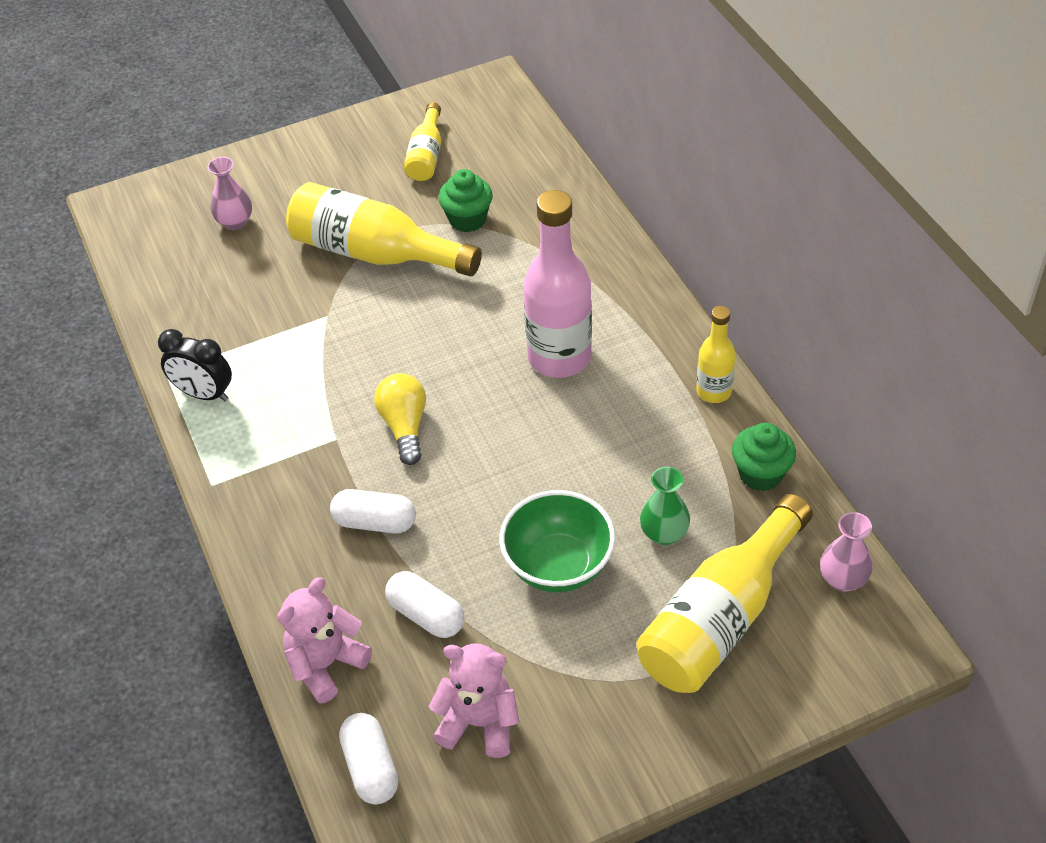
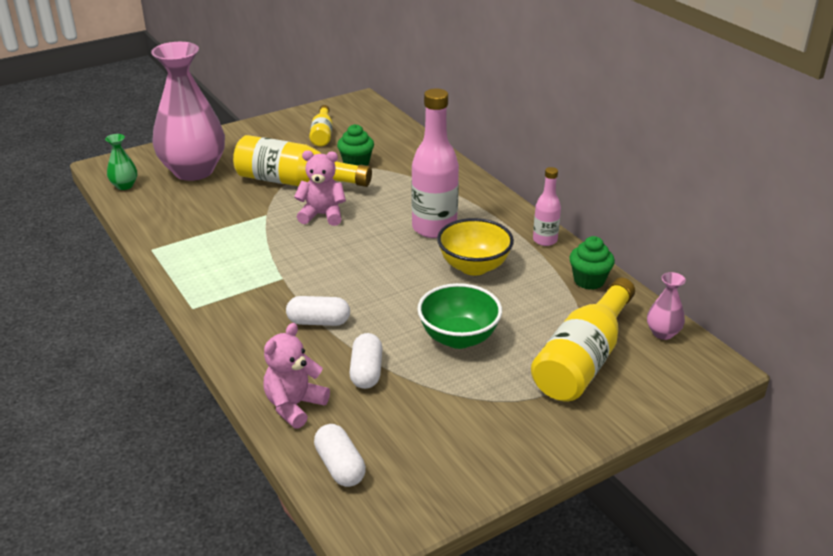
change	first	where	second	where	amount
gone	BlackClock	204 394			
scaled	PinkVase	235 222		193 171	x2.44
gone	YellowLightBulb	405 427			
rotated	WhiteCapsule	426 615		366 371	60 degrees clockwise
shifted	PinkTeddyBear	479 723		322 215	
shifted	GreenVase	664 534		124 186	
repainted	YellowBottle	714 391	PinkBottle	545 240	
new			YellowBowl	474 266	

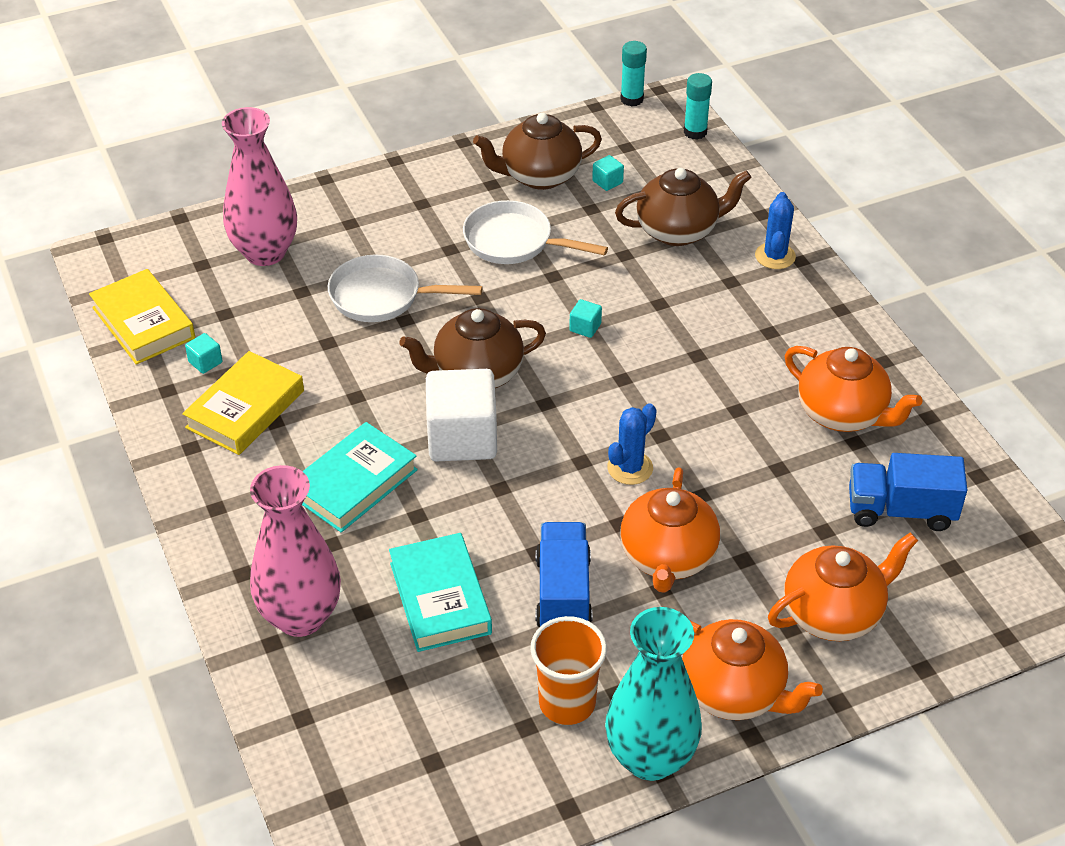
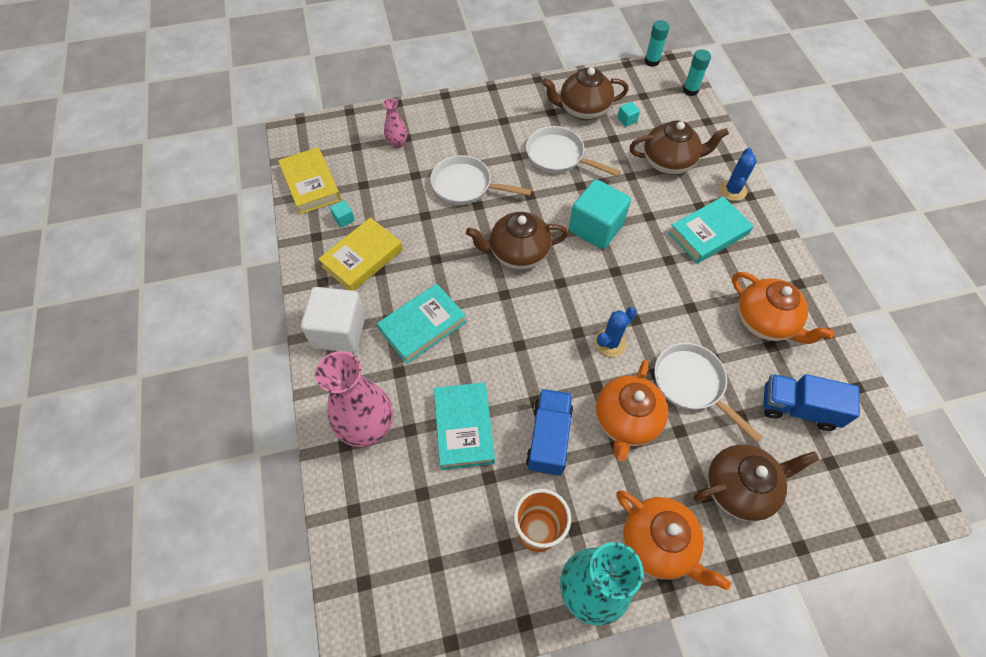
change	first	where	second	where	amount
scaled	PinkVase	265 252		397 143	x0.49
shifted	WhiteCube	462 438		339 331	
scaled	TurquoiseCube	585 327		596 228	x2.49
repainted	OrangeTeapot	834 613	BrownTeapot	739 488	
new			WhitePan	692 384	
new			TurquoiseBook	708 233	

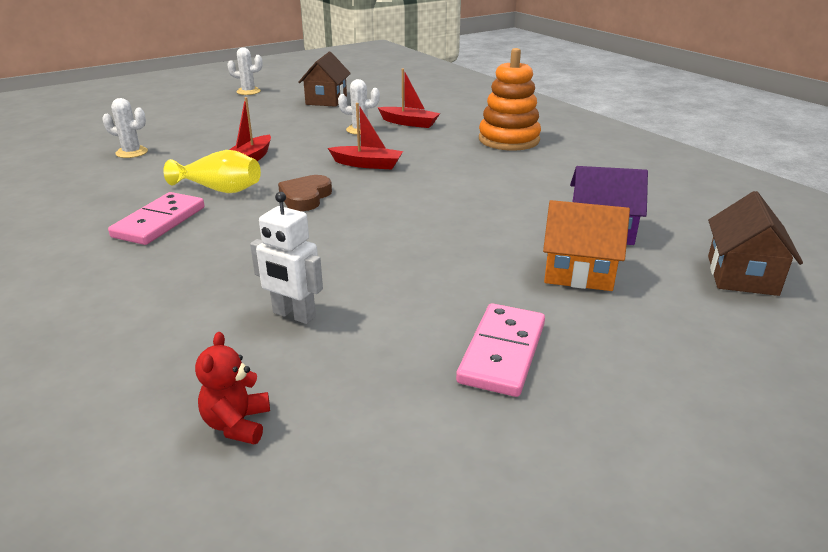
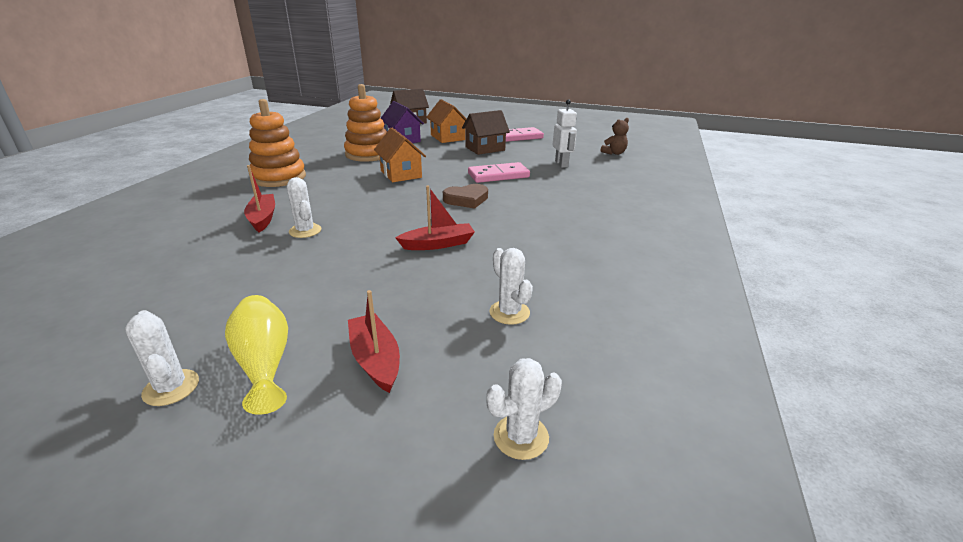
change	first	where	second	where	amount
shifted	PinkDomino	159 222		498 175	
shifted	YellowVase	220 189		264 363	
repainted	RedTeddyBear	237 424	BrownTeddyBear	614 153	
shifted	BrownHouse	326 100		485 148	
shifted	RedBoat	367 164		375 359	
new			OrangeStackingToy	368 154	
new			OrangeHouse	401 174	
new			WhiteCactus	521 437	

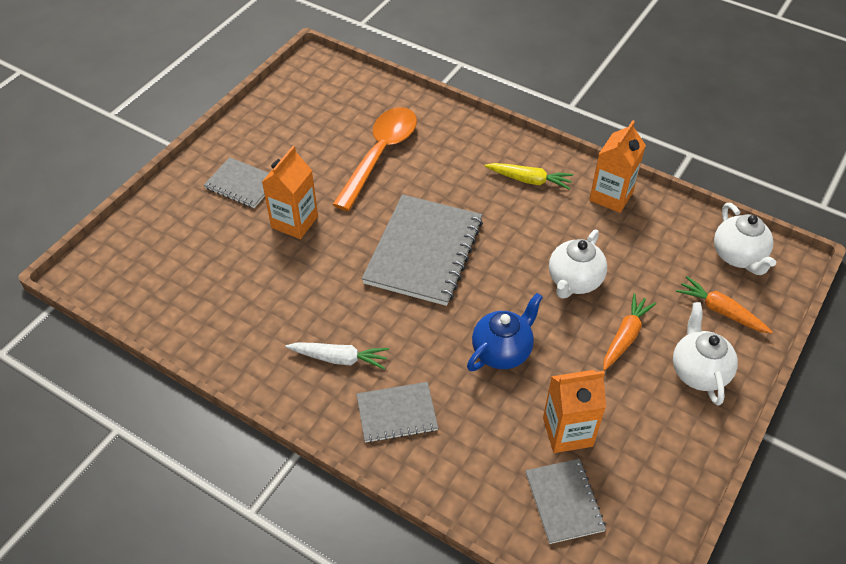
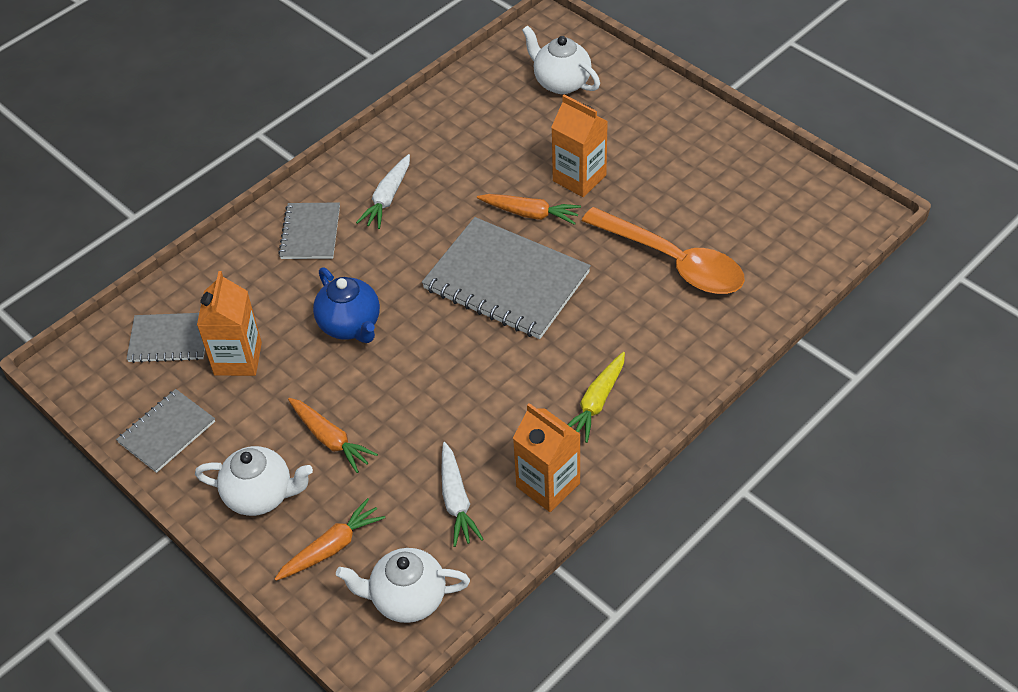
change	first	where	second	where	amount
shifted	GreyNotebook	242 184		167 432	
shifted	WhiteTeapot	574 281		561 82	
new			WhiteCarrot	456 501	
new			OrangeCarrot	530 214	

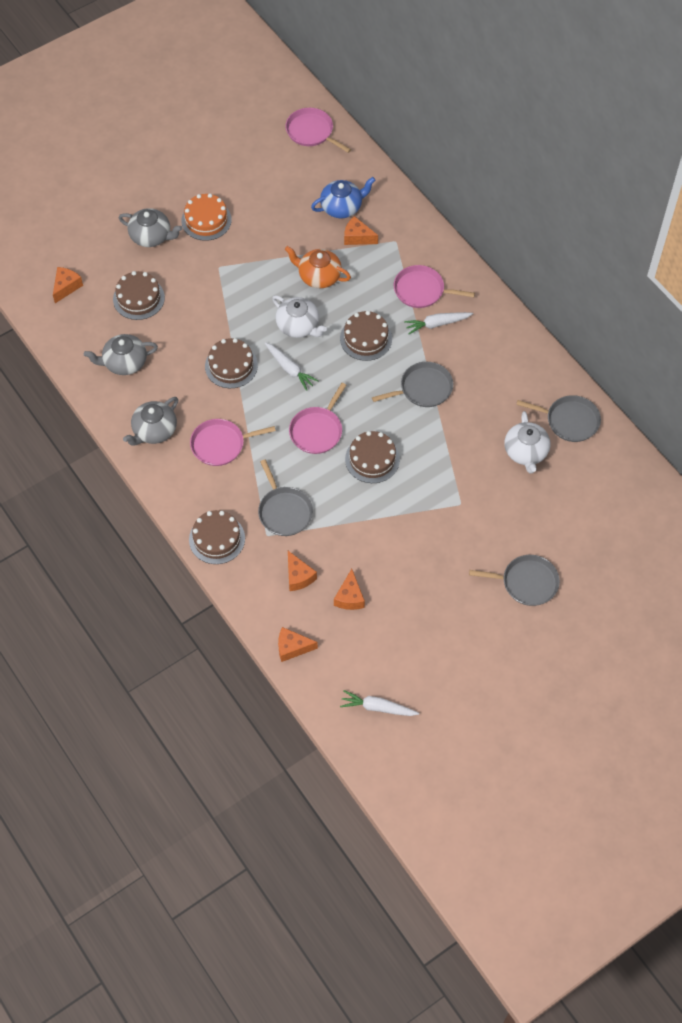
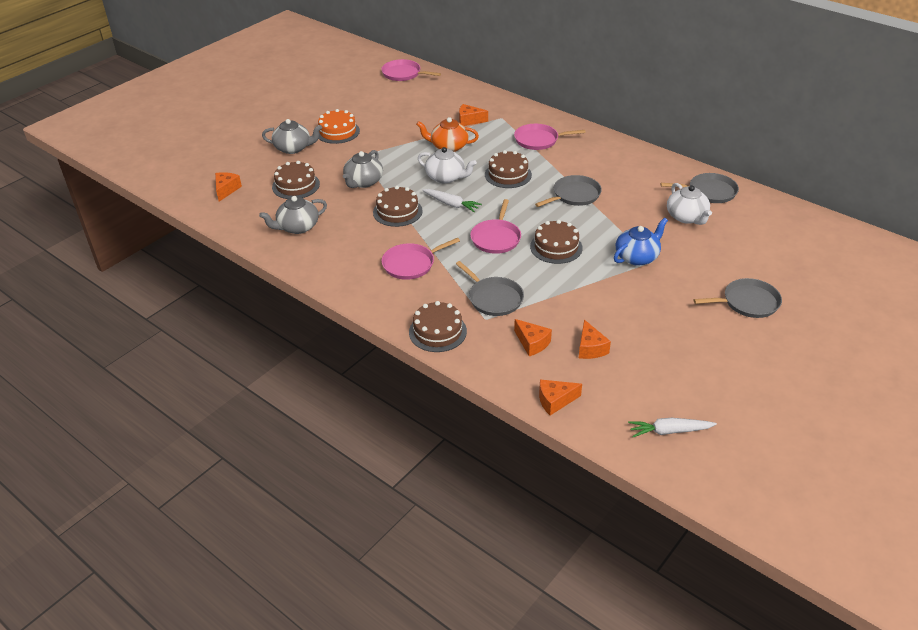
change	first	where	second	where	amount
shifted	GreyTeapot	154 430		363 182	
shifted	BlueTeapot	342 207		637 257	
gone	WhiteCarrot	437 324			

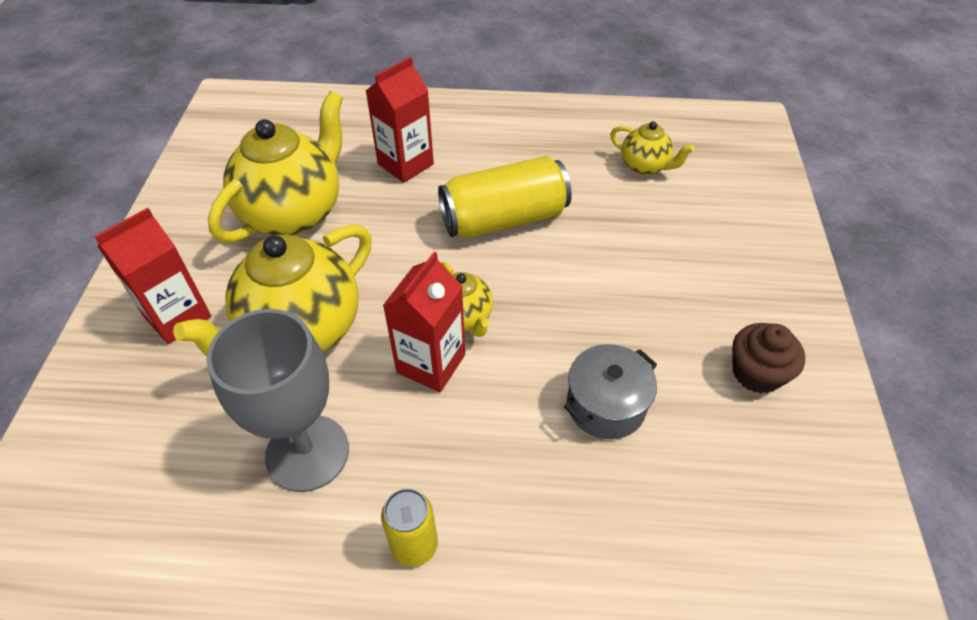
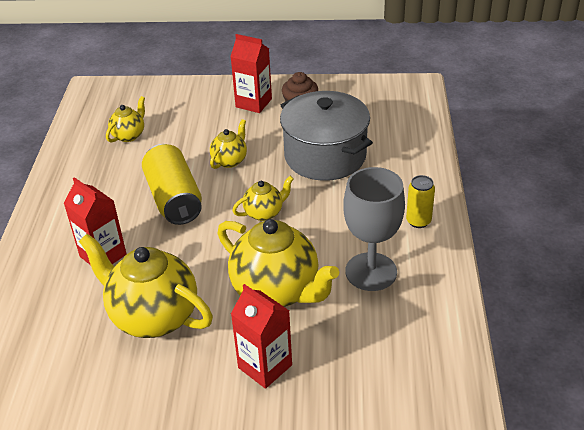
change	first	where	second	where	amount
shifted	RedCarton	431 363		253 103	
scaled	GreyPot	605 405		325 156	x1.85
new			YellowTeapot	230 160	

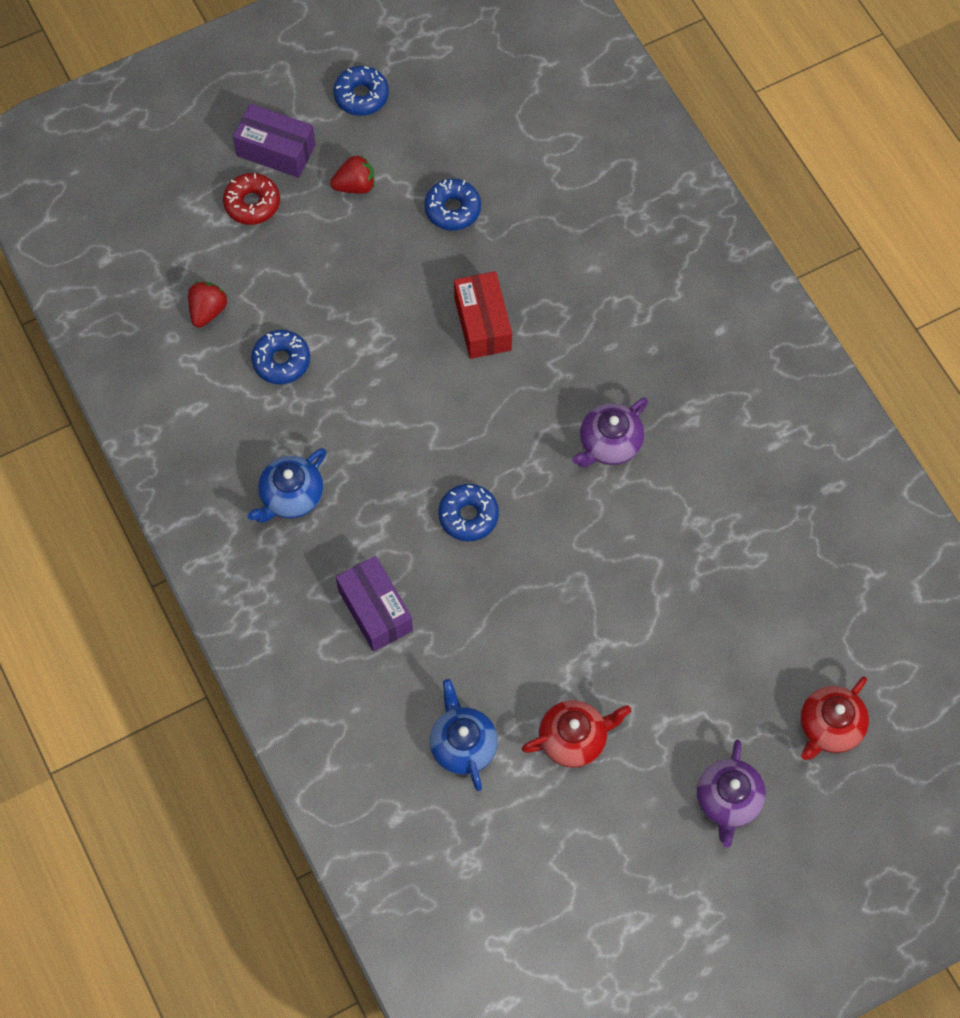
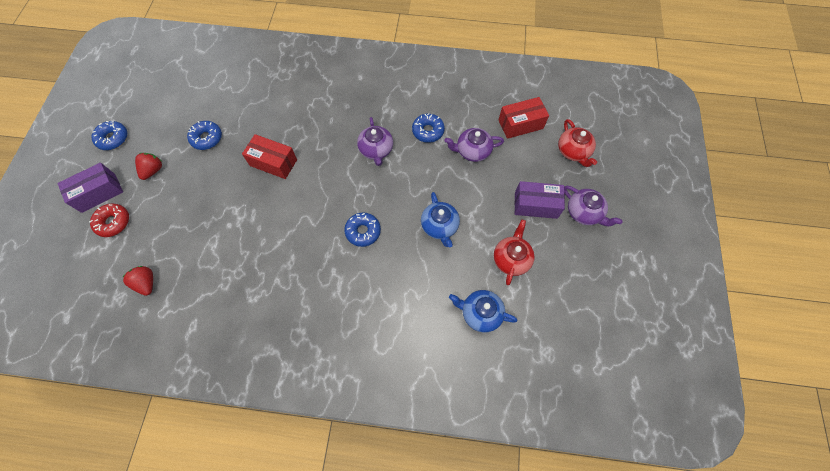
change	first	where	second	where	amount
shifted	BlueTeapot	291 496		439 226	
shifted	BlueDonut	281 361		428 131	
shifted	PurpleBox	375 610		535 205	
new			PurpleTeapot	472 151	
new			RedBox	520 124	

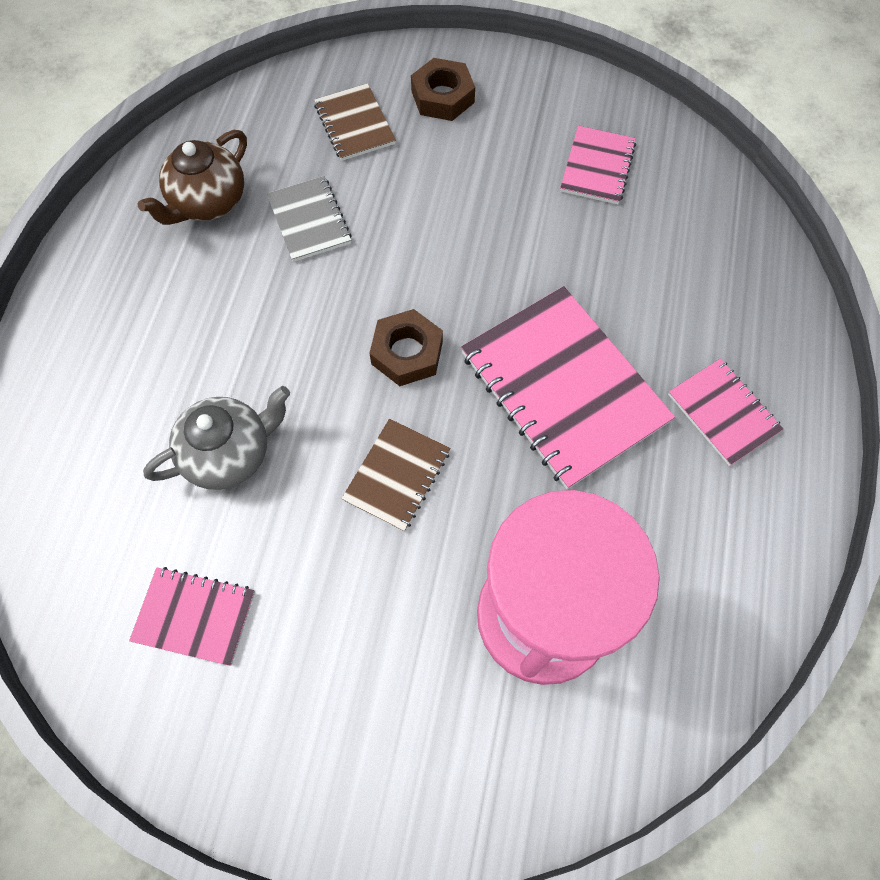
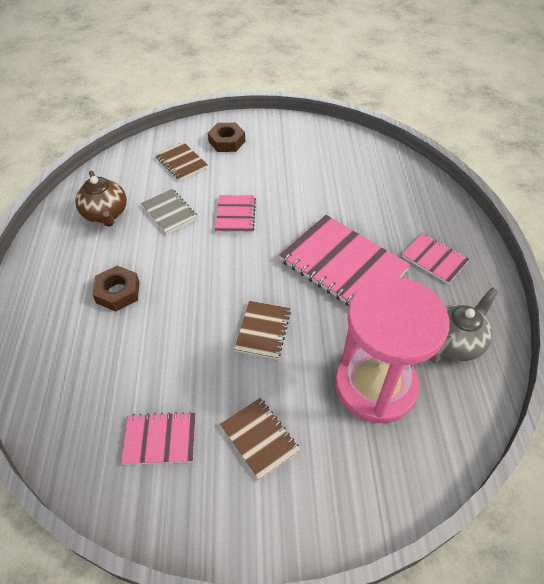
change	first	where	second	where	amount
rotated	BrownTeapot	208 202		106 214	45 degrees counterclockwise
shifted	GreyTeapot	229 453		455 342	
shifted	BrownNut	407 353		118 292	
shifted	PinkNotebook	597 167		235 215	
new			BrownNotebook	259 438	

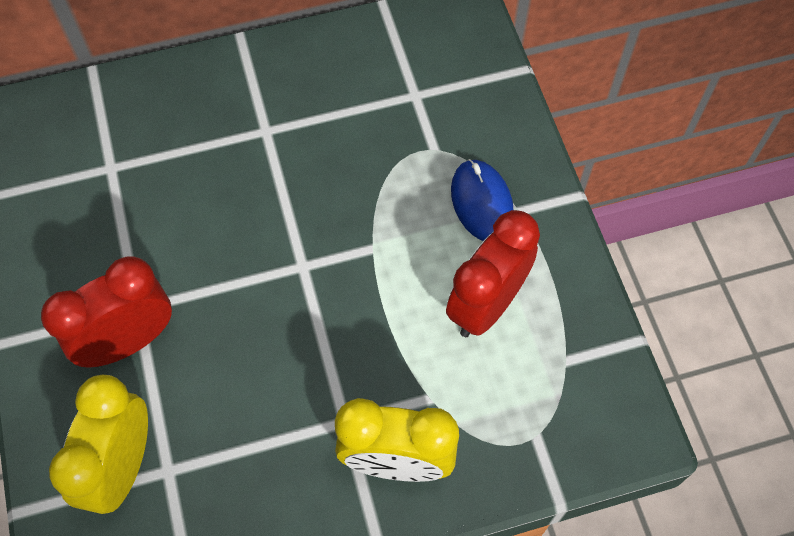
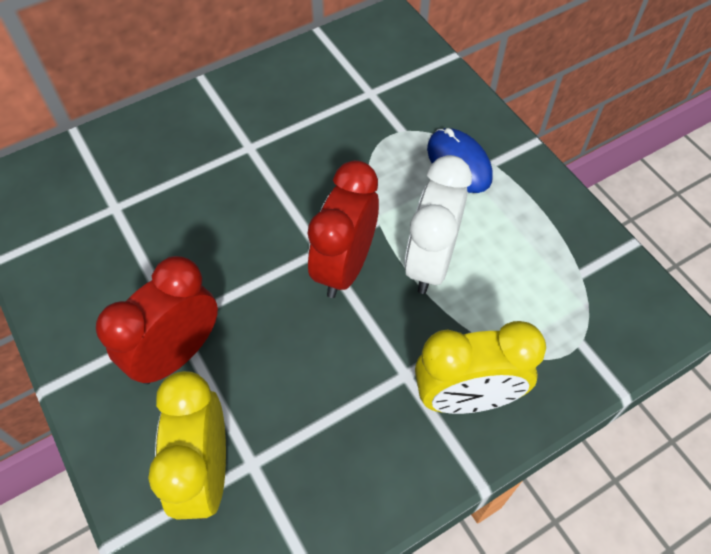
change	first	where	second	where	amount
shifted	RedClock	486 305		344 266	
new			WhiteClock	430 262	

